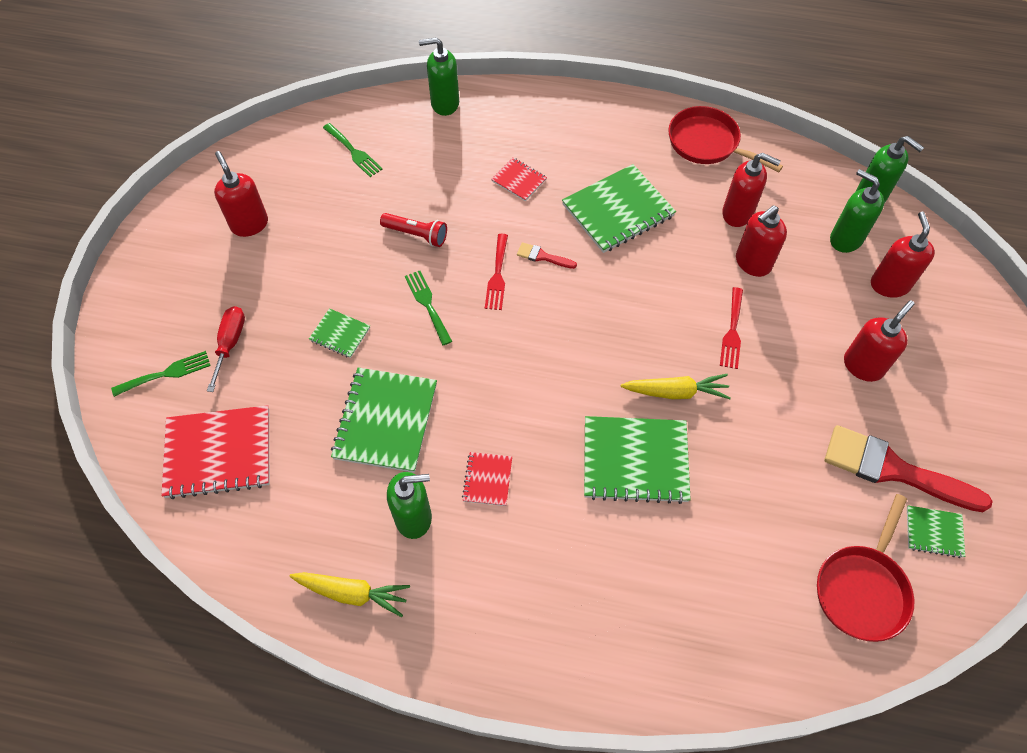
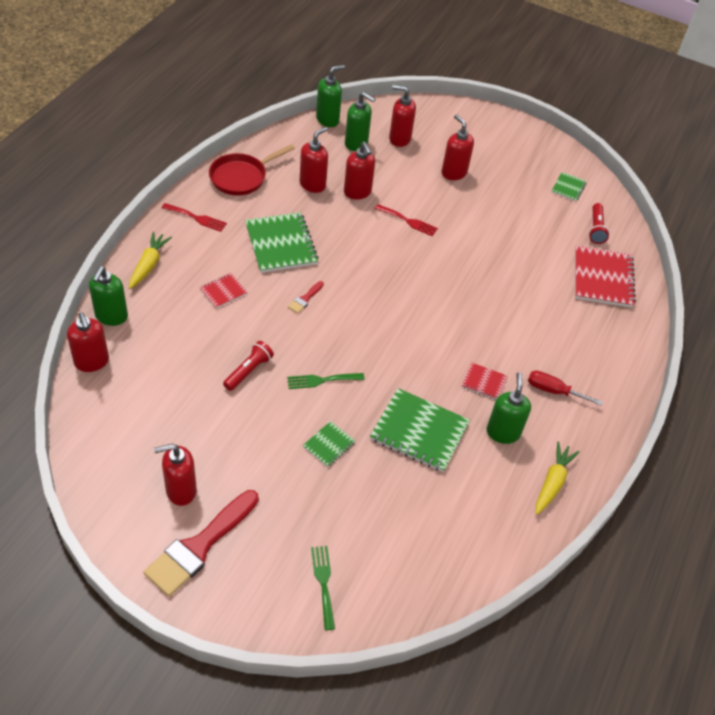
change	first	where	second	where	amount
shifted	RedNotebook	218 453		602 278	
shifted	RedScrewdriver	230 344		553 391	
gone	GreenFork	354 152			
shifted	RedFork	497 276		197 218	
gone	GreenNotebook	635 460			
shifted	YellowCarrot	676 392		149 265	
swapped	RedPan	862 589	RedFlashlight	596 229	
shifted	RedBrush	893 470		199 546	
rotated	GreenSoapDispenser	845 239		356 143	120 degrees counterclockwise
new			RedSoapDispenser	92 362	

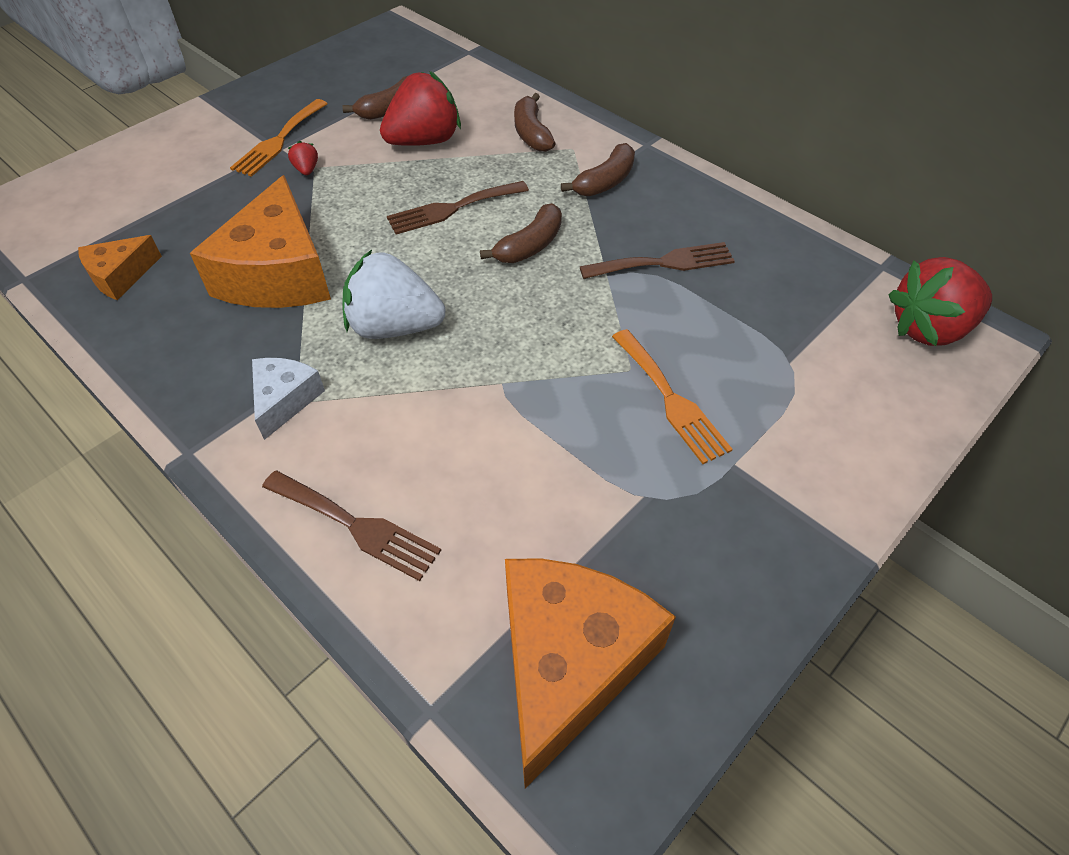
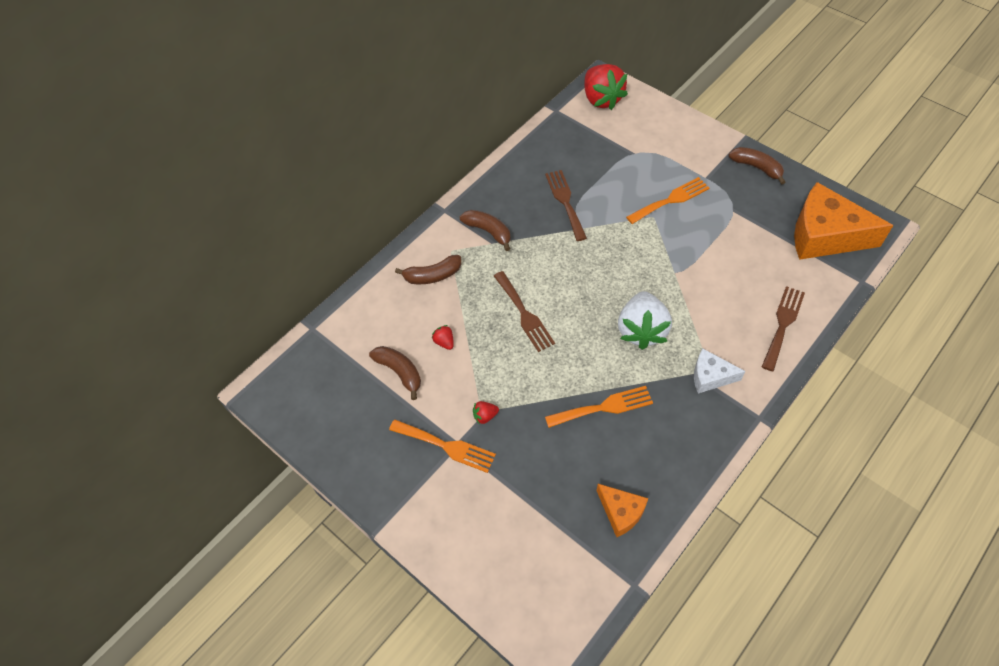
change	first	where	second	where	amount
swapped	OrangeCheese	278 273	OrangeFork	603 407	
scaled	RedStrawberry	424 141		444 342	x0.41
shifted	BrownBanana	530 245		756 167	

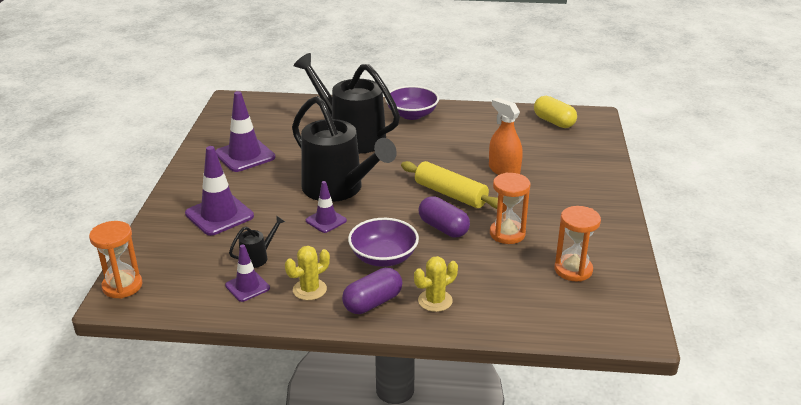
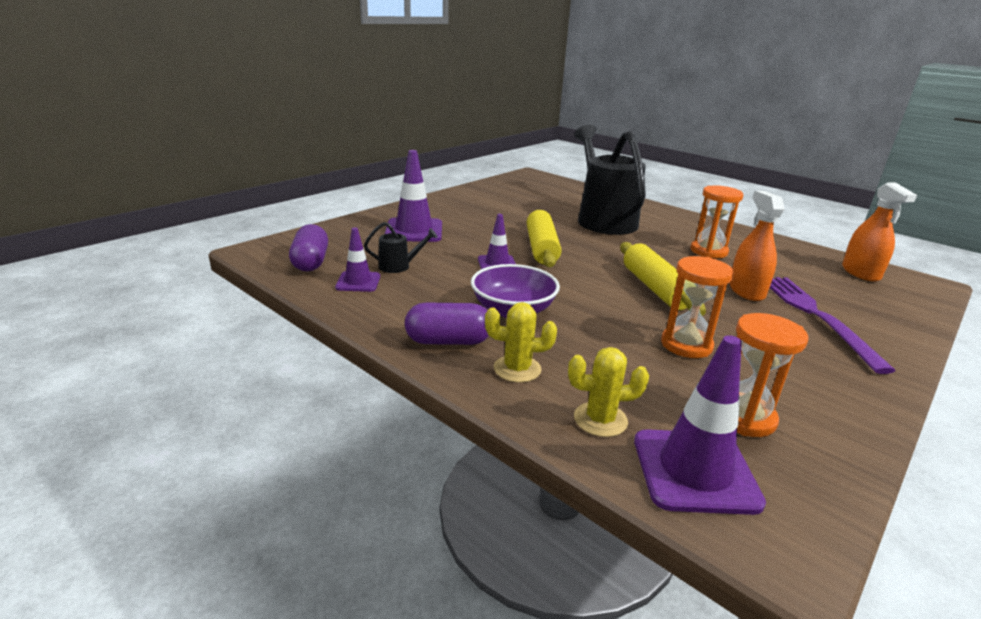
change	first	where	second	where	amount
shifted	OrangeHourglass	122 286		708 251	
shifted	PurpleTrafficCone	245 155		695 471	
shifted	YellowCactus	309 290		600 419	
swapped	BlackWateringCan	339 189	YellowRollingPin	541 248	
gone	PurpleBowl	411 114			
shifted	PurpleCapsule	443 228		310 262	
swapped	YellowCapsule	554 122	OrangeSprayBottle	860 273	
new			PurpleFork	816 316	

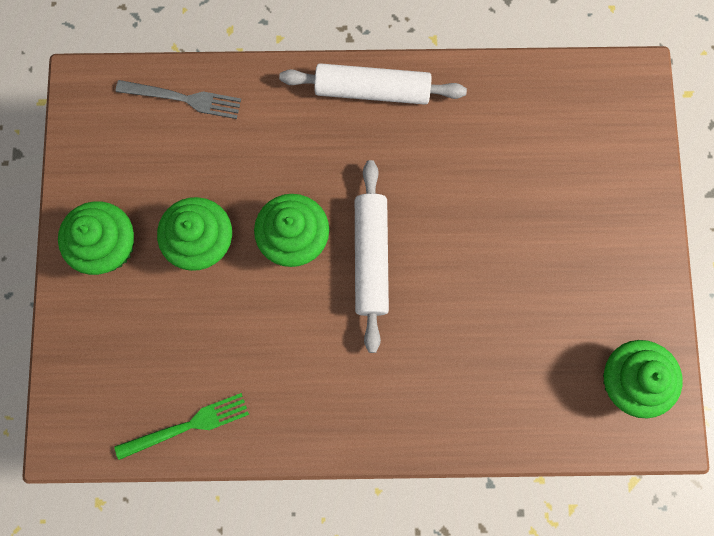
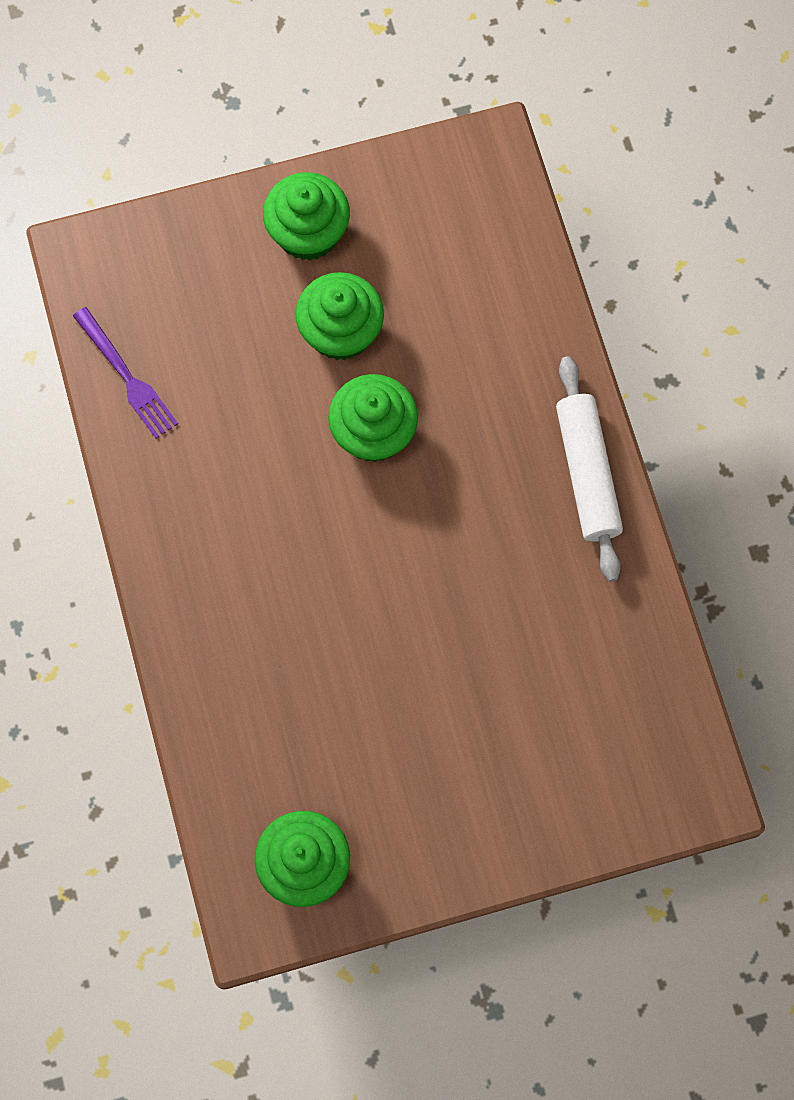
change	first	where	second	where	amount
repainted	GreenFork	187 426	PurpleFork	127 377	
gone	GreyFork	183 99			
gone	WhiteRollingPin	371 258			

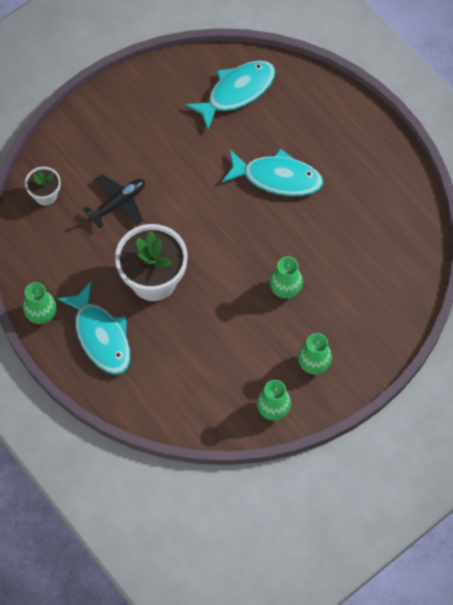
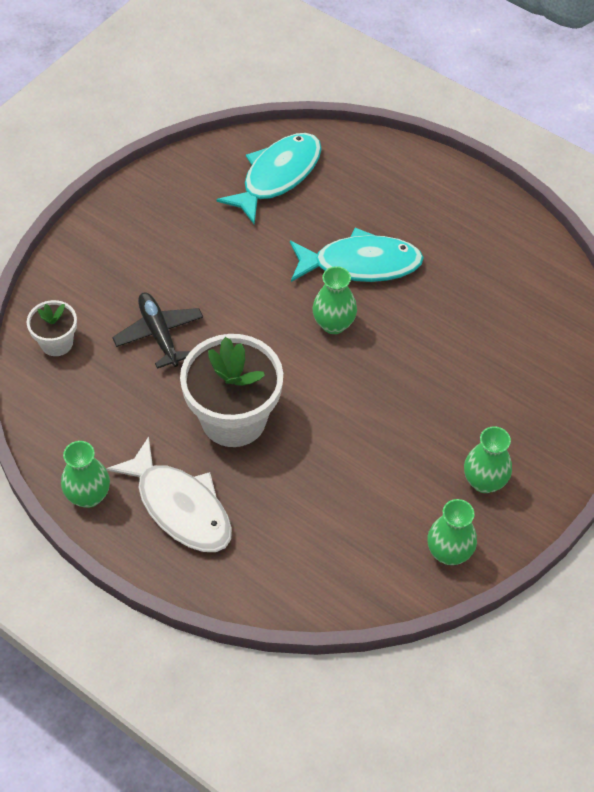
change	first	where	second	where	amount
repainted	TurquoiseFish	101 336	WhiteFish	180 507	
rotated	BlackPlane	118 203		159 334	60 degrees counterclockwise
shifted	GreenVase	285 289		333 324	

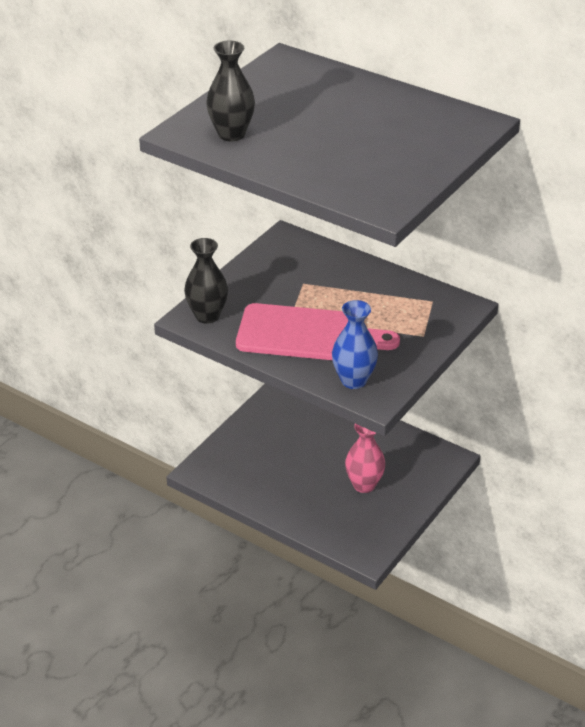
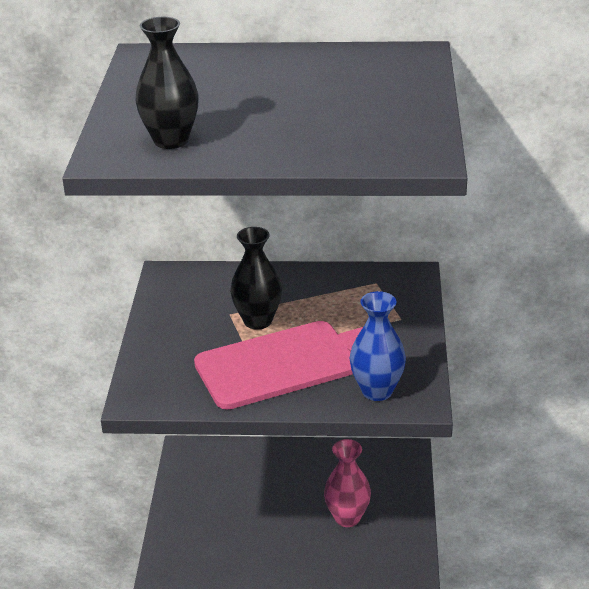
change	first	where	second	where	amount
shifted	BlackVase	207 316		258 321	

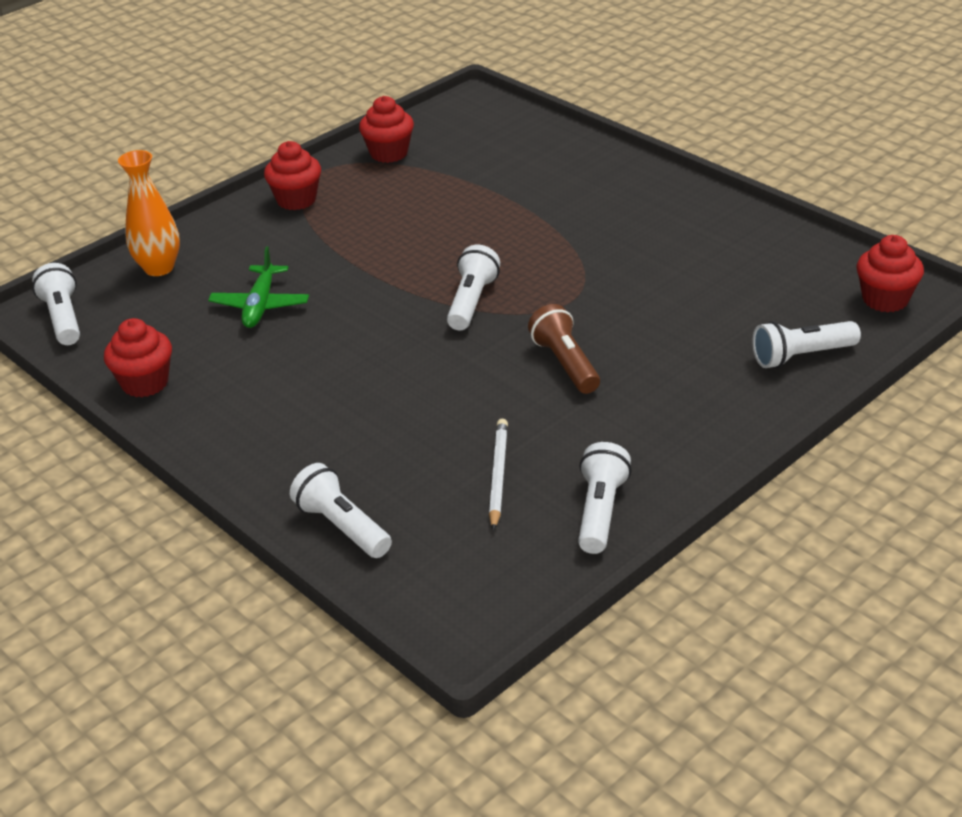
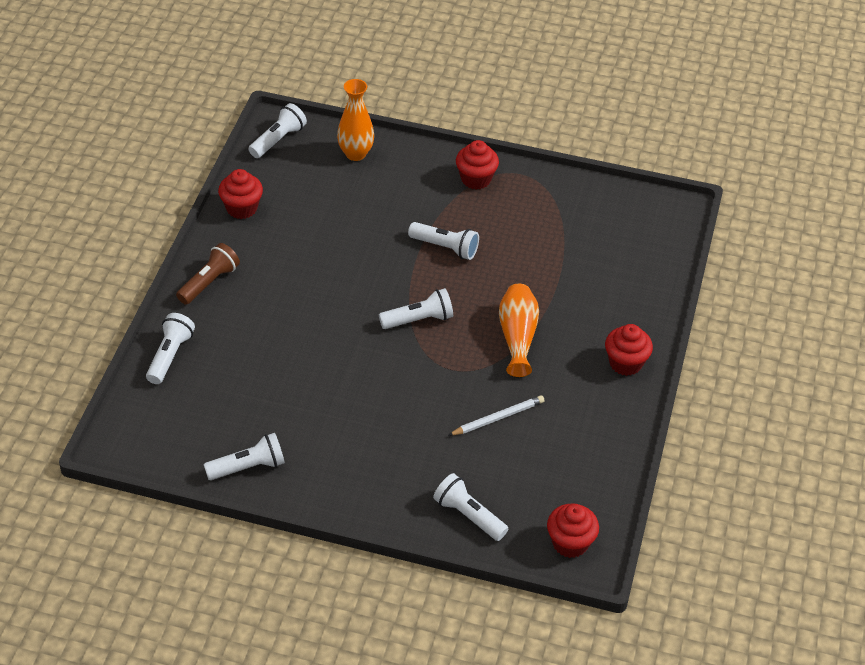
change	first	where	second	where	amount
gone	GreenPlane	260 305			
shifted	RedCupcake	389 153		625 363	
shifted	WhitePencil	498 475		498 418	
shifted	BrownFlashlight	565 363		209 282	
new			WhiteFlashlight	445 247	
new			OrangeVase	517 337	

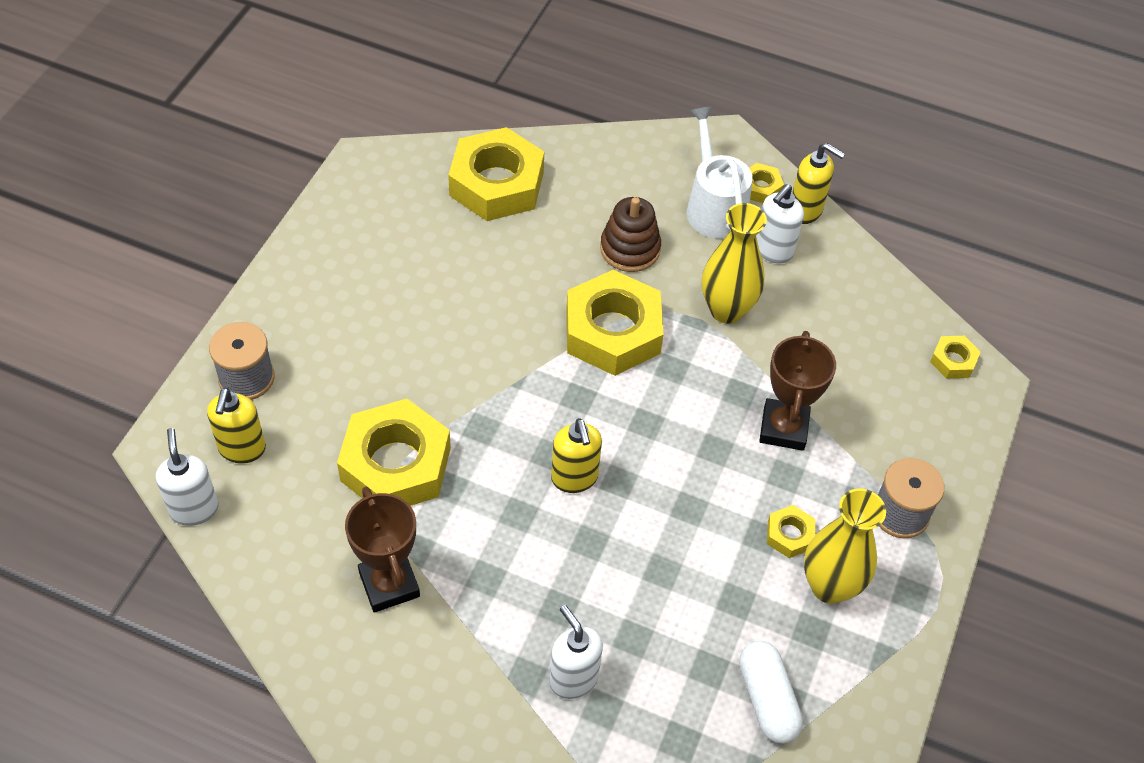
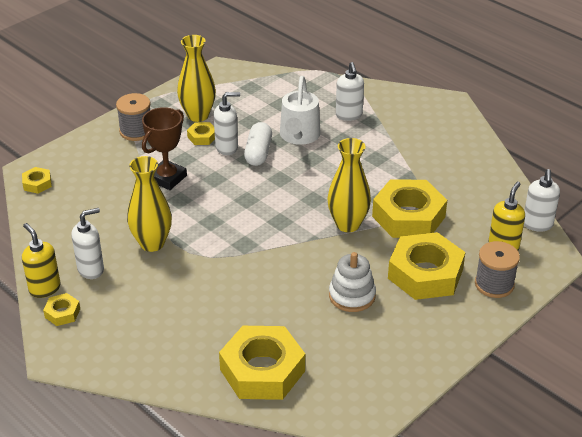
change	first	where	second	where	amount
gone	BrownTrophy	389 584			
gone	YellowSoapDispenser	574 478			
shifted	YellowNut	613 331		425 274	
gone	BrownStackingToy	630 249			
shifted	WhiteWateringCan	713 206		299 136	
shifted	WhiteCapsule	767 699		258 152	
new			WhiteSoapDispenser	227 148	
new			YellowVase	348 224	
new			WhiteStackingToy	352 296	

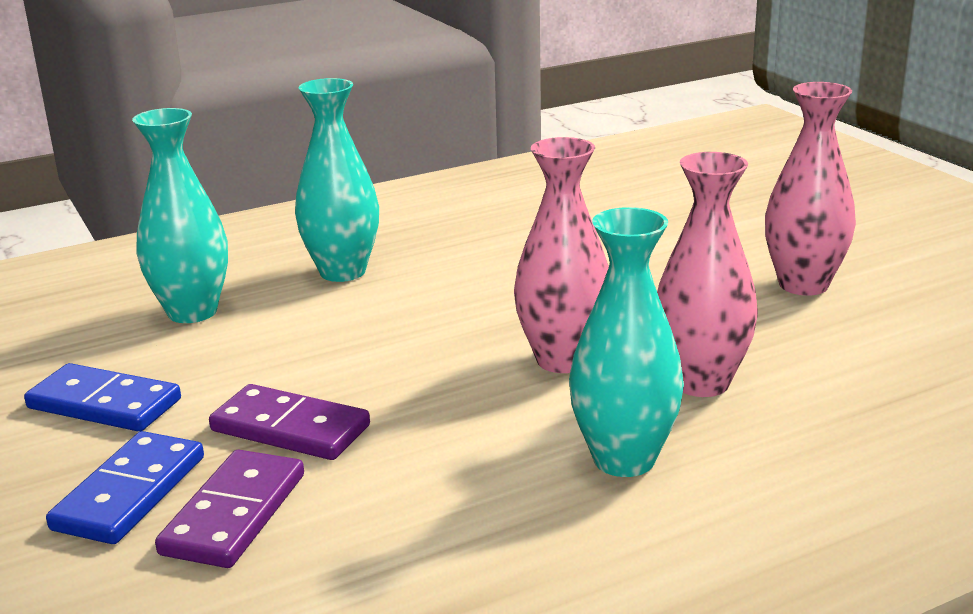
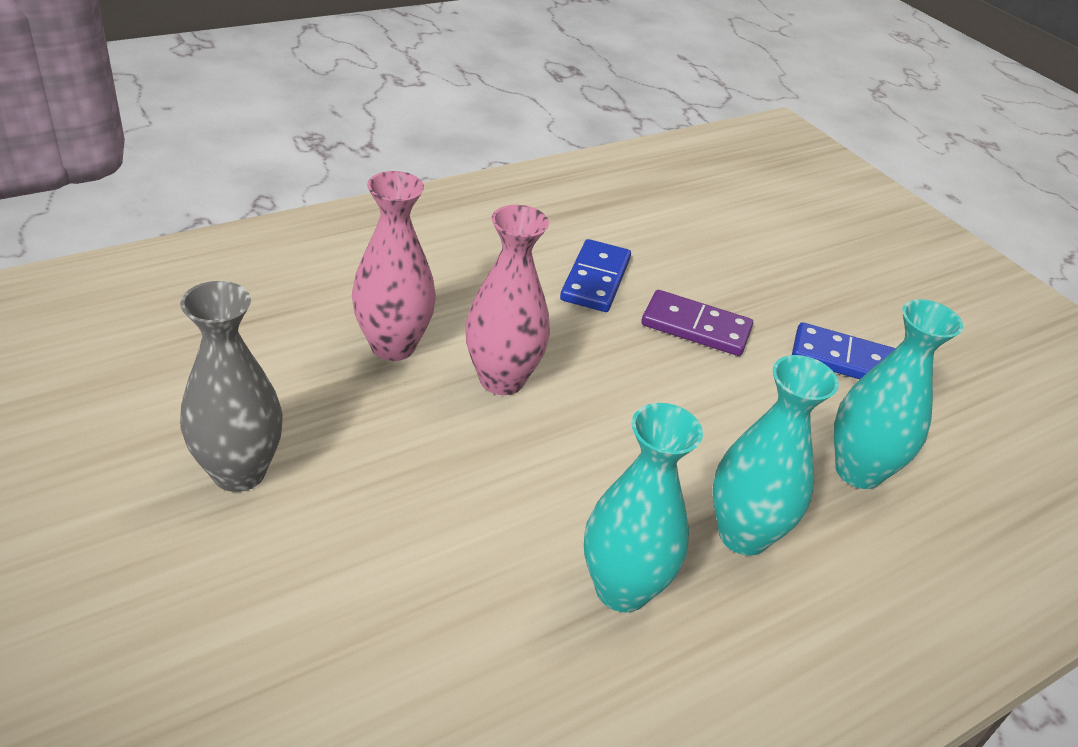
change	first	where	second	where	amount
shifted	BlueDomino	129 493		595 279	
gone	PurpleDomino	234 514			
shifted	TurquoiseVase	624 459		622 589	
repainted	PinkVase	803 285	GreyVase	239 472	

